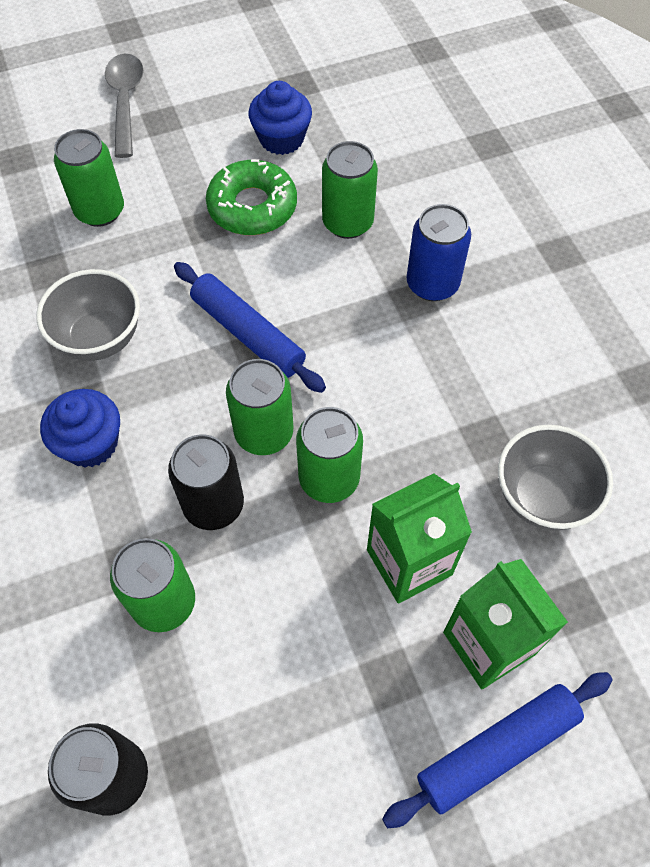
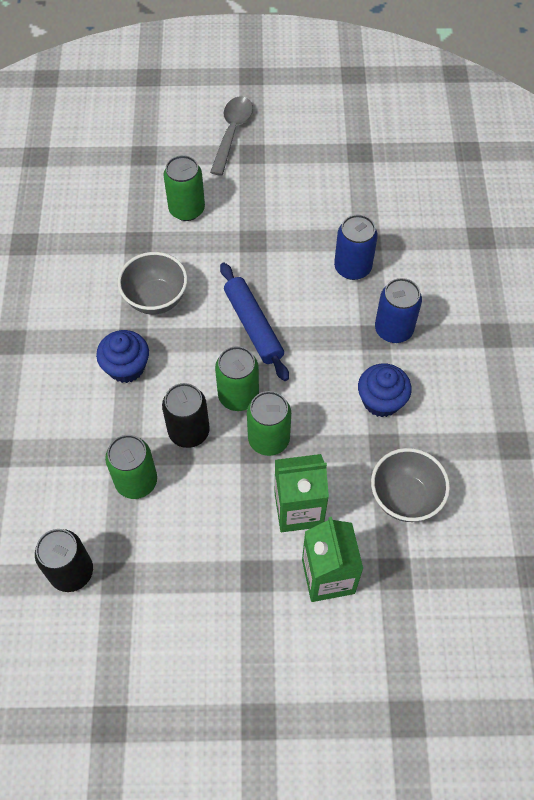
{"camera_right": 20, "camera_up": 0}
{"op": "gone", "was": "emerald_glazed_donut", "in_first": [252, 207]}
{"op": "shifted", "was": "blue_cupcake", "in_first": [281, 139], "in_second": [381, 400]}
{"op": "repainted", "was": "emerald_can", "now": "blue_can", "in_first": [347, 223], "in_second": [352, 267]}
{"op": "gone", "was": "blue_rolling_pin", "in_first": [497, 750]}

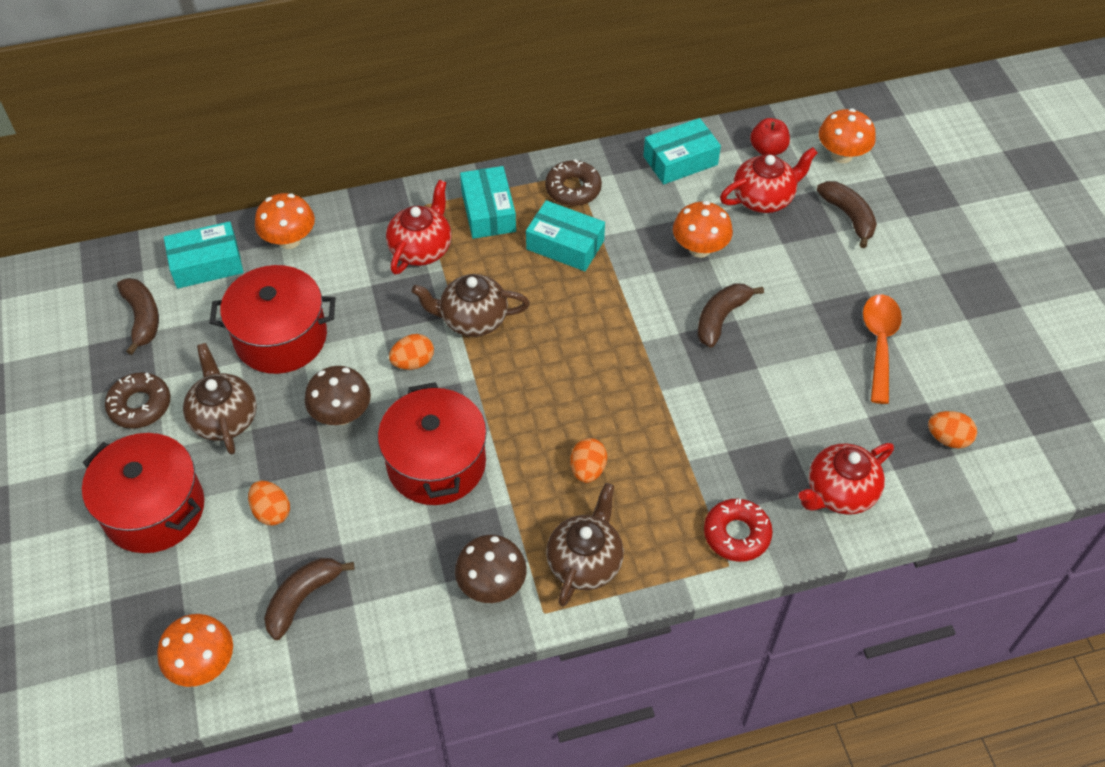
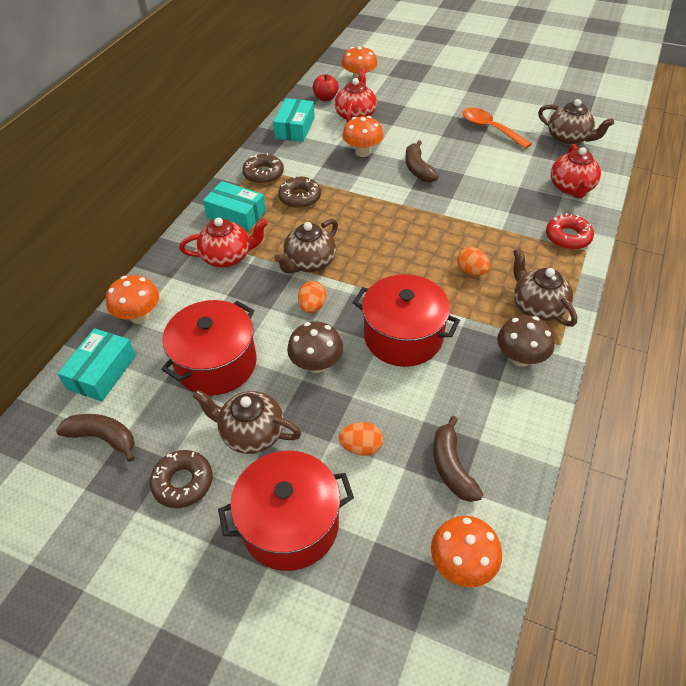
{"camera_right": -50, "camera_up": -5}
{"op": "rotated", "was": "crimson_china_teapot", "in_first": [421, 249], "in_second": [227, 257], "clockwise": 105}
{"op": "swapped", "was": "turquoise_box", "now": "brown_glazed_donut", "in_first": [565, 245], "in_second": [300, 197]}
{"op": "gone", "was": "brown_toy_banana", "in_first": [848, 216]}
{"op": "swapped", "was": "orange-coloured_egg_shape", "now": "brown_china_teapot", "in_first": [948, 438], "in_second": [568, 138]}

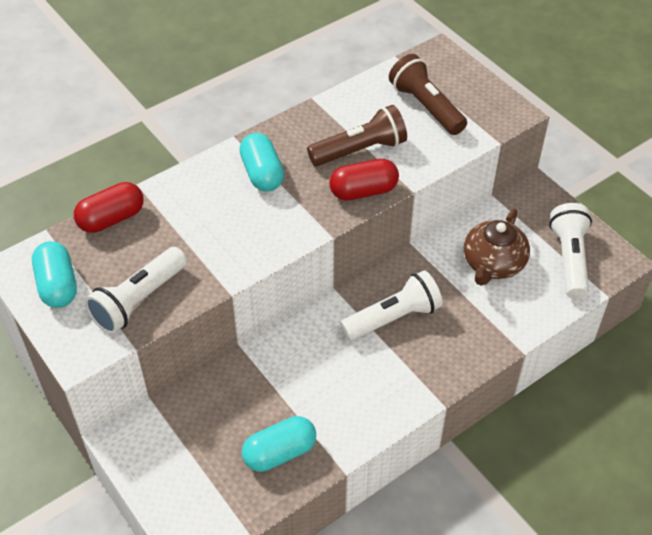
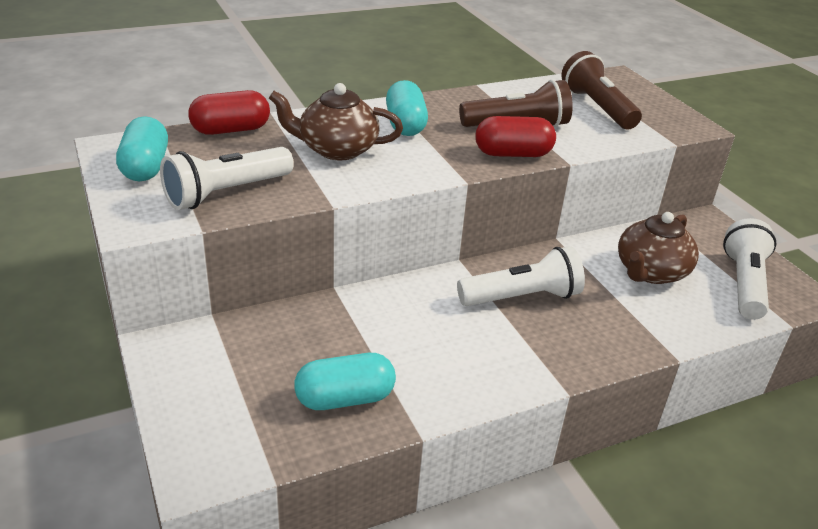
{"camera_right": 10, "camera_up": -15}
{"op": "new", "now": "brown_china_teapot", "in_second": [337, 149]}

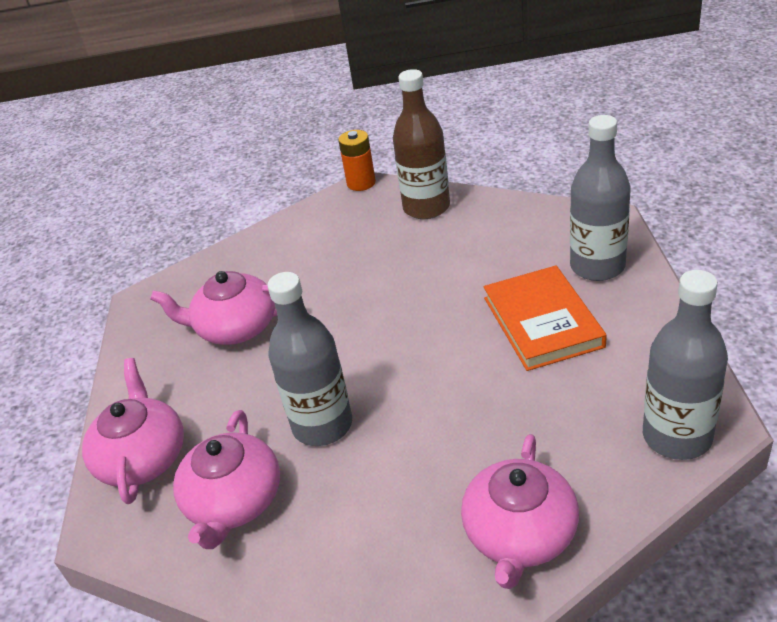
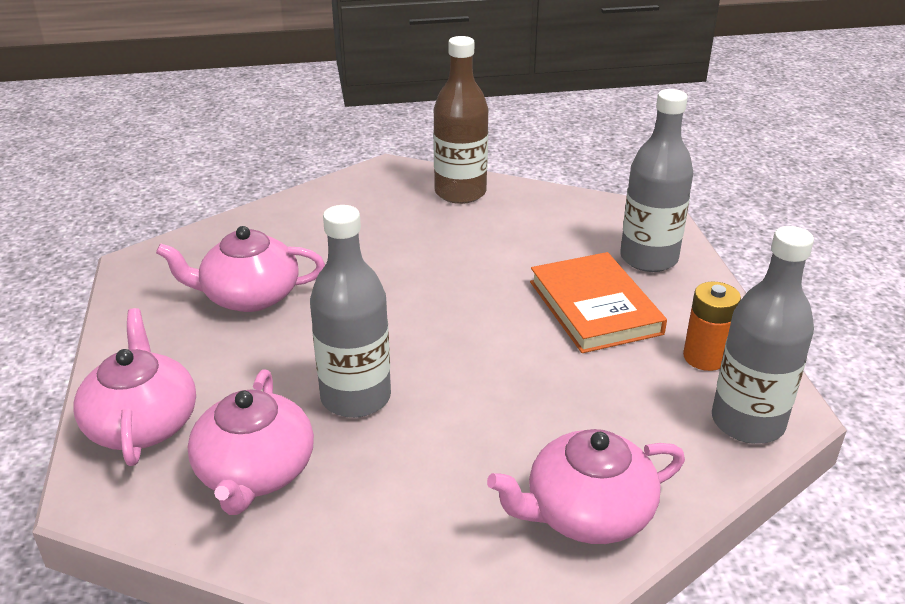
{"camera_right": -10, "camera_up": -5}
{"op": "shifted", "was": "orange-coloured_AA_battery", "in_first": [361, 183], "in_second": [705, 357]}
{"op": "rotated", "was": "rosy_china_teapot", "in_first": [520, 534], "in_second": [587, 512], "clockwise": 60}

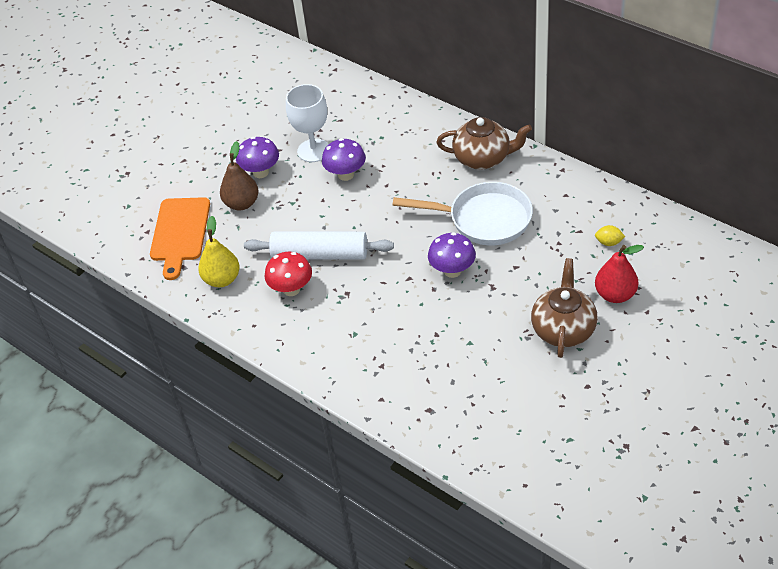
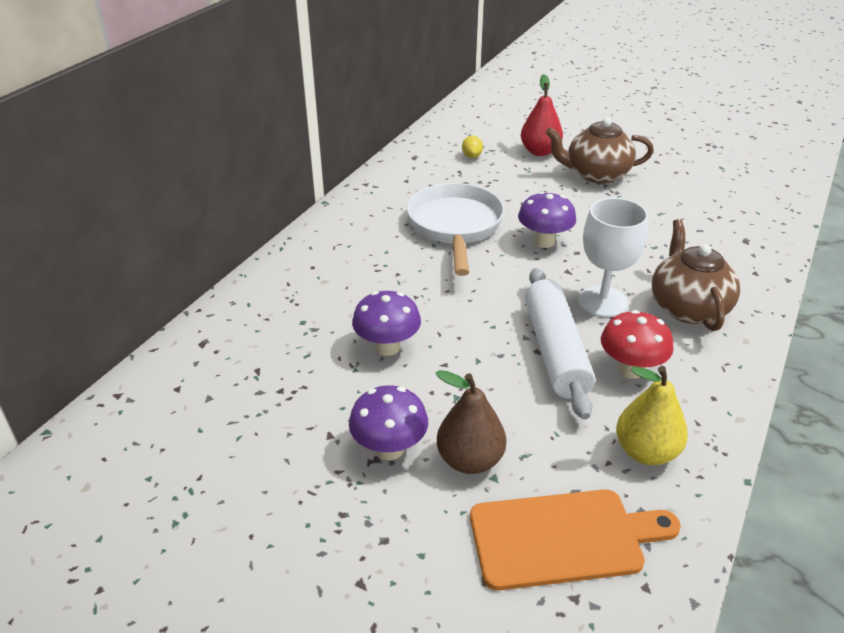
{"camera_right": -105, "camera_up": -10}
{"op": "shifted", "was": "snow-white_goblet", "in_first": [313, 150], "in_second": [602, 302]}
{"op": "shifted", "was": "brown_china_teapot", "in_first": [483, 158], "in_second": [688, 308]}

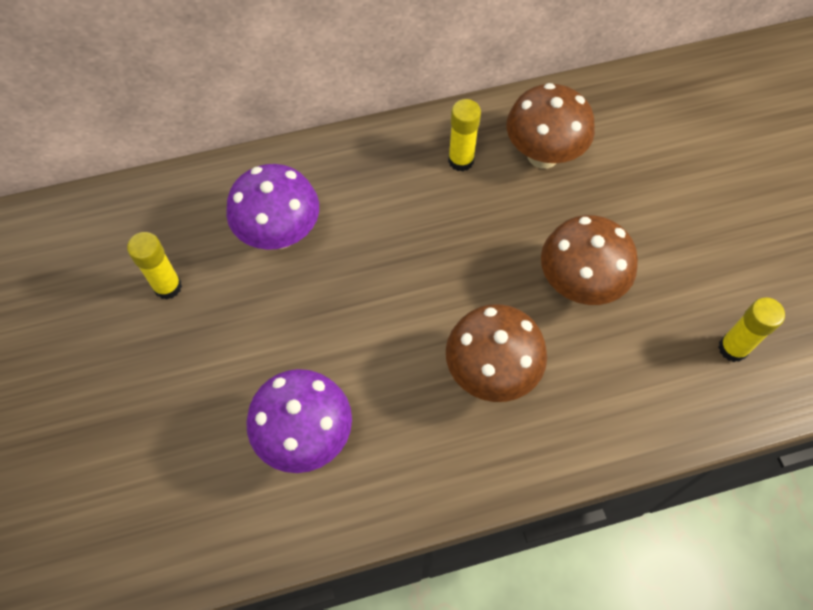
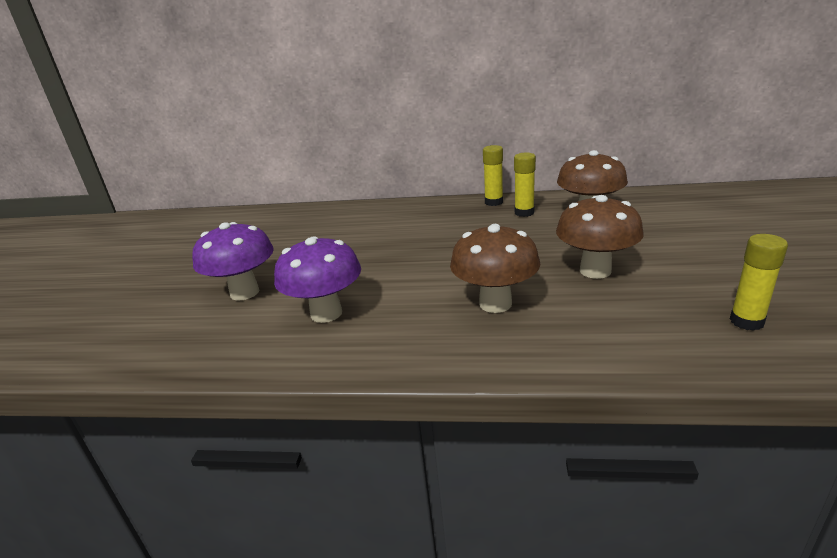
{"camera_right": 25, "camera_up": -35}
{"op": "shifted", "was": "bright_yellow_glue", "in_first": [168, 286], "in_second": [493, 202]}
{"op": "shifted", "was": "purple_mushroom", "in_first": [280, 234], "in_second": [244, 292]}

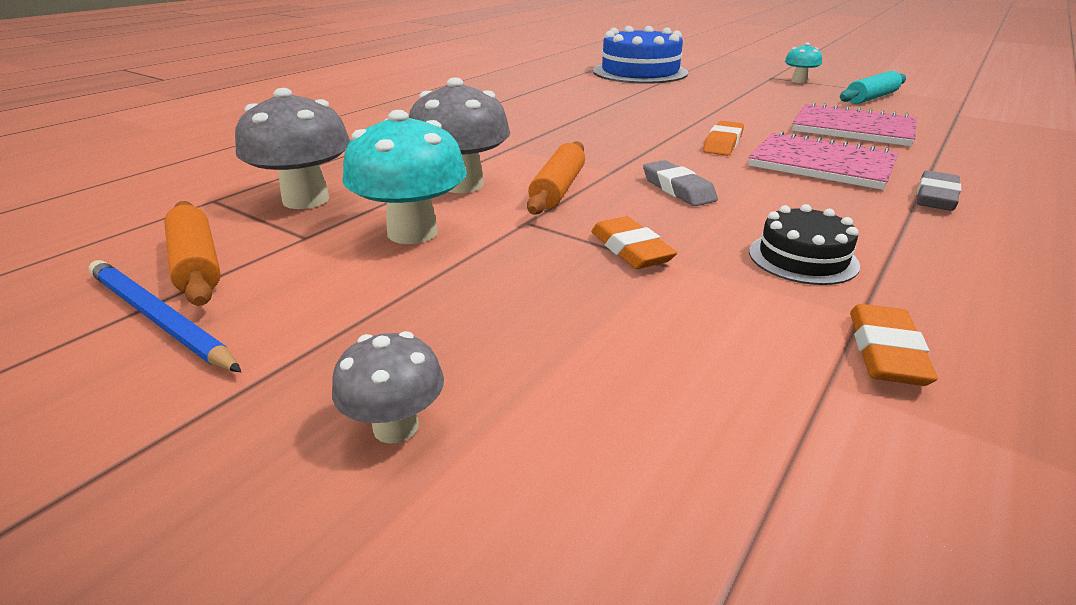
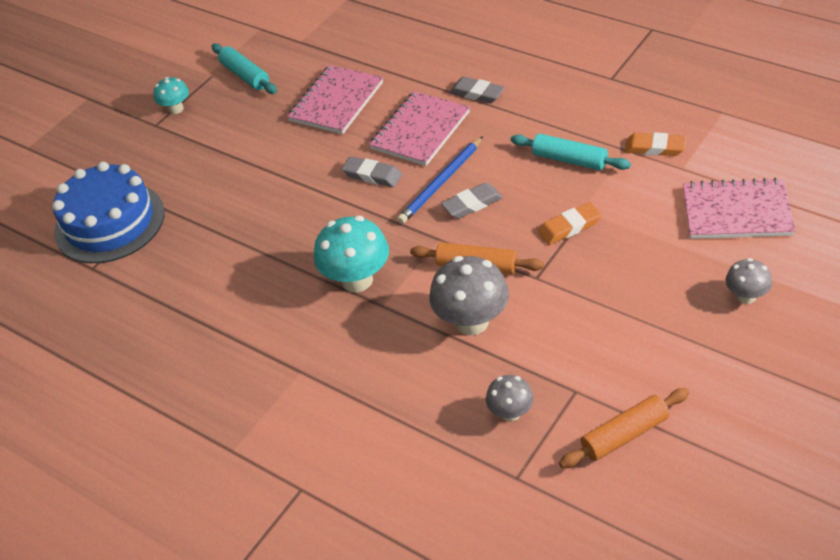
{"camera_right": -85, "camera_up": 15}
{"op": "shifted", "was": "blue_lead_pencil", "in_first": [159, 319], "in_second": [441, 182]}
{"op": "scaled", "was": "ash-grey_mushroom", "in_first": [306, 200], "in_second": [510, 413], "ratio": 0.56}
{"op": "shifted", "was": "turquoise_mushroom", "in_first": [412, 232], "in_second": [357, 280]}
{"op": "repainted", "was": "orange-coloured_pencil_eraser", "now": "ash-grey_pencil_eraser", "in_first": [723, 143], "in_second": [372, 175]}
{"op": "swapped", "was": "jet-black_gateau", "now": "turquoise_rolling_pin", "in_first": [802, 258], "in_second": [569, 160]}
{"op": "new", "now": "rosy_notebook", "in_second": [736, 212]}

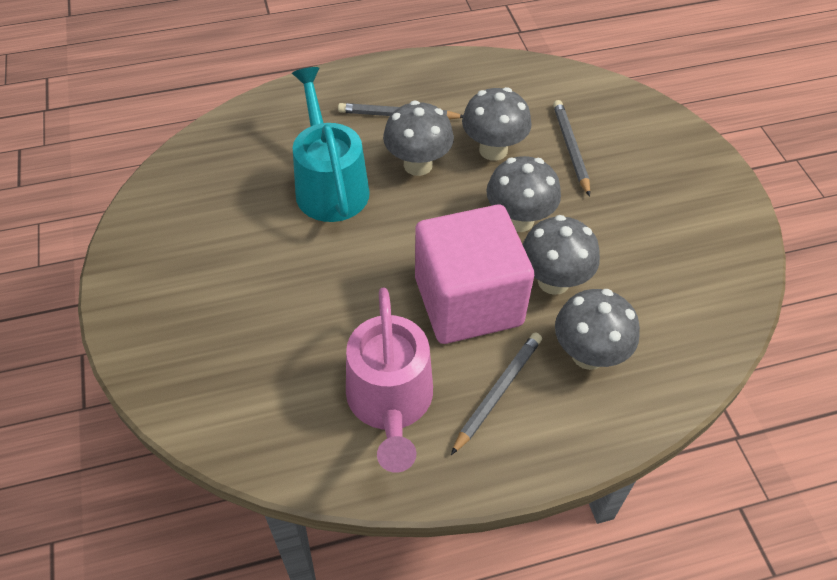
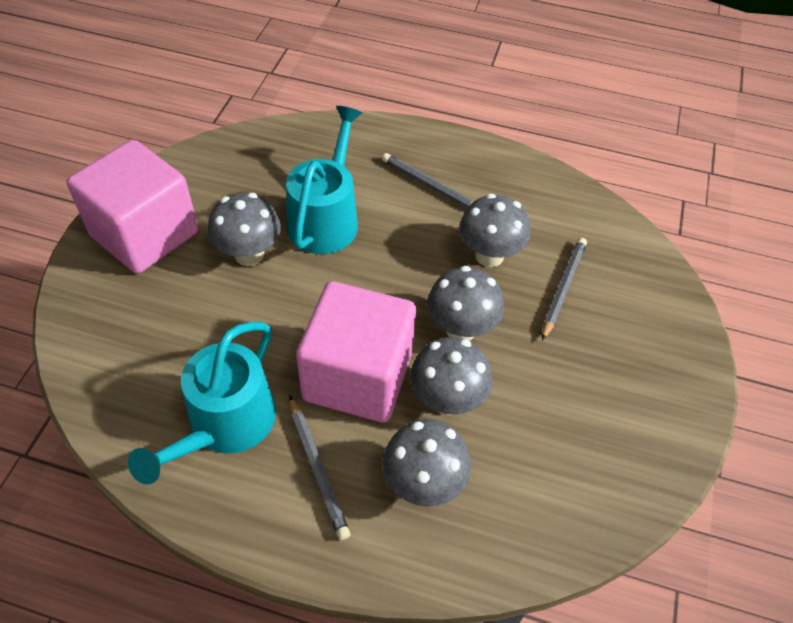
{"camera_right": 30, "camera_up": 0}
{"op": "repainted", "was": "rosy_sprinkling_can", "now": "turquoise_sprinkling_can", "in_first": [390, 401], "in_second": [225, 424]}
{"op": "shifted", "was": "ash-grey_mushroom", "in_first": [418, 165], "in_second": [249, 254]}
{"op": "rotated", "was": "ash-grey_lead_pencil", "in_first": [498, 392], "in_second": [318, 469], "clockwise": 90}
{"op": "new", "now": "rosy_solid_cube", "in_second": [145, 234]}

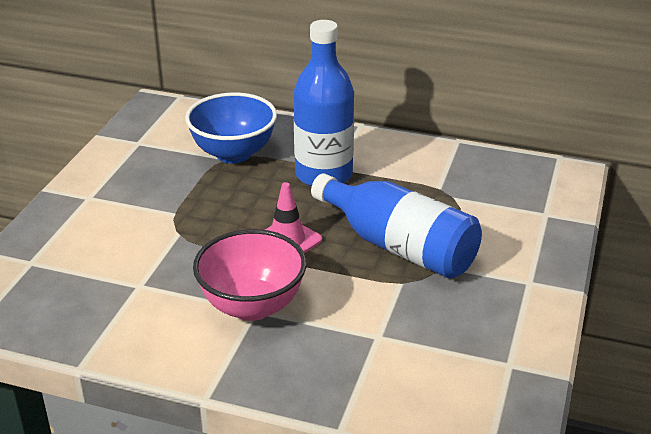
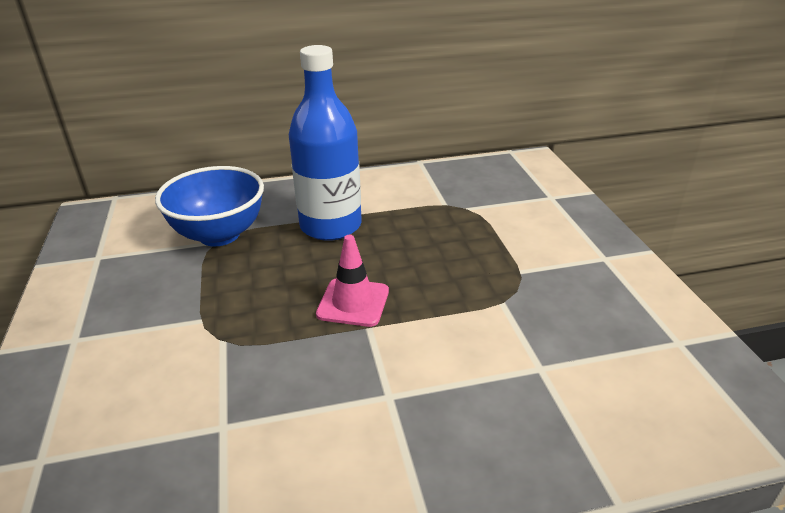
{"camera_right": -30, "camera_up": 0}
{"op": "gone", "was": "rosy_serving_bowl", "in_first": [252, 306]}
{"op": "gone", "was": "blue_drink_bottle", "in_first": [399, 246]}

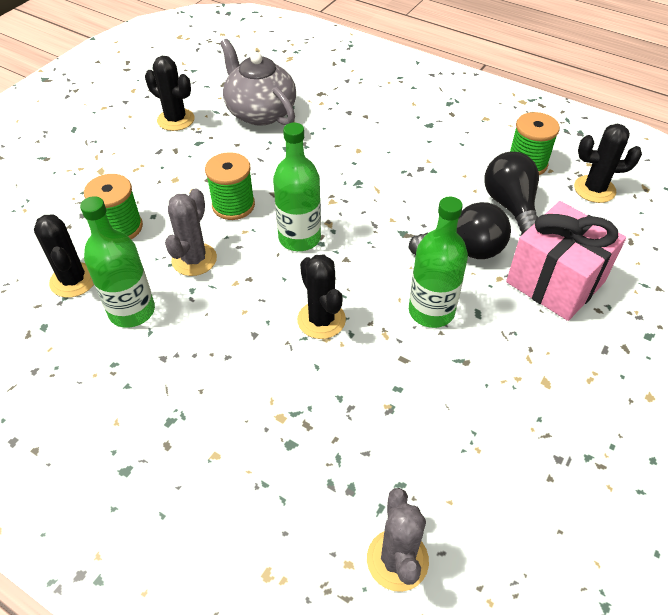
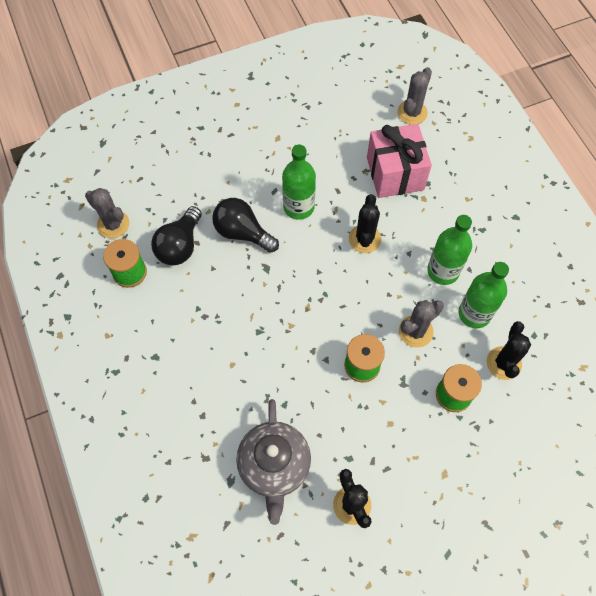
{"camera_right": -145, "camera_up": 15}
{"op": "shifted", "was": "emerald_drink_bottle", "in_first": [299, 238], "in_second": [443, 271]}
{"op": "shifted", "was": "rosy_wrapped_gift", "in_first": [555, 282], "in_second": [395, 173]}
{"op": "repainted", "was": "jet-black_prickly_plant", "now": "ash-grey_prickly_plant", "in_first": [594, 189], "in_second": [113, 224]}

